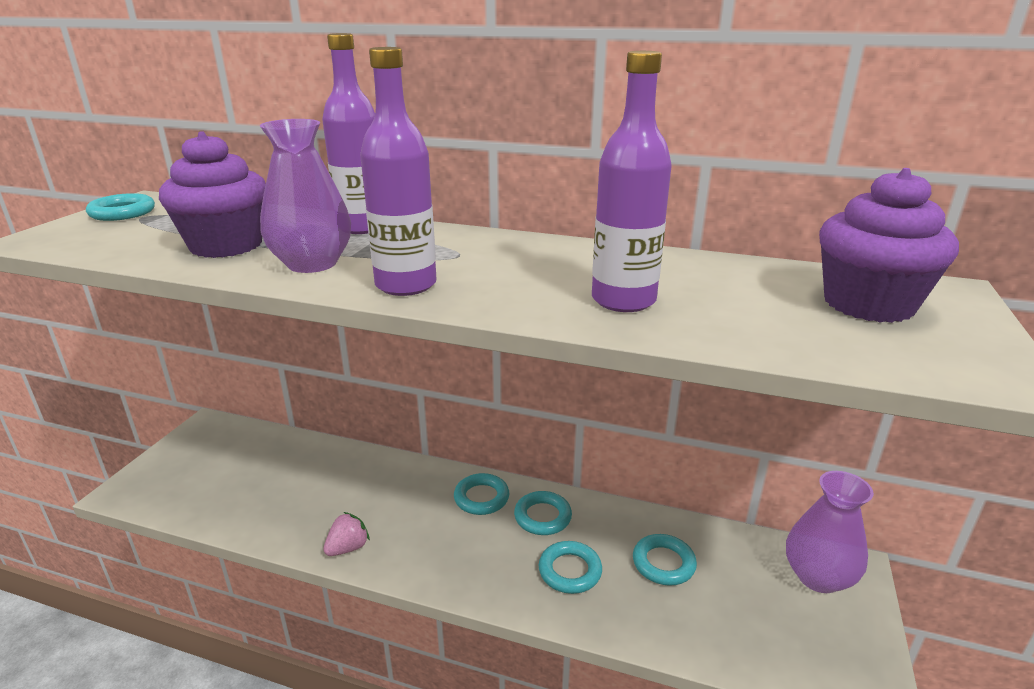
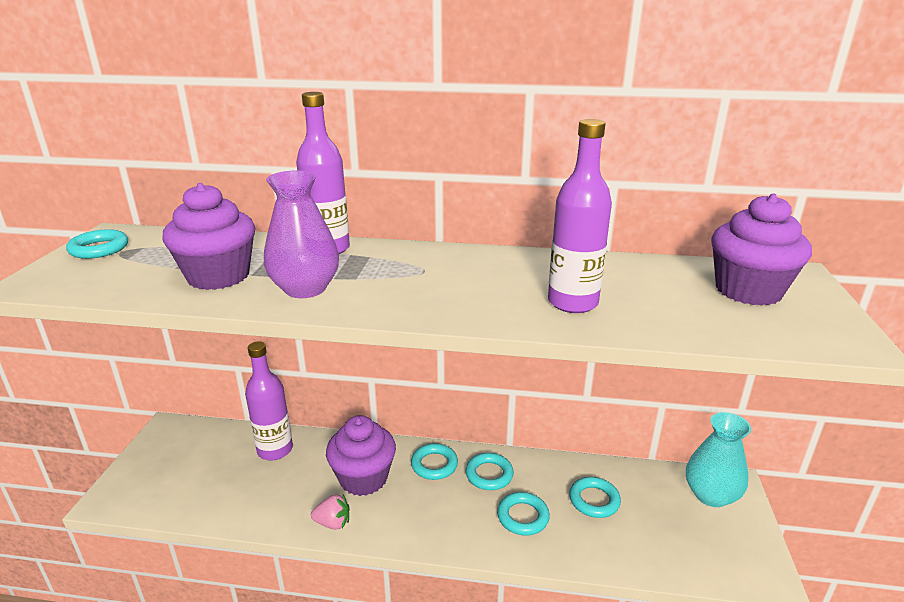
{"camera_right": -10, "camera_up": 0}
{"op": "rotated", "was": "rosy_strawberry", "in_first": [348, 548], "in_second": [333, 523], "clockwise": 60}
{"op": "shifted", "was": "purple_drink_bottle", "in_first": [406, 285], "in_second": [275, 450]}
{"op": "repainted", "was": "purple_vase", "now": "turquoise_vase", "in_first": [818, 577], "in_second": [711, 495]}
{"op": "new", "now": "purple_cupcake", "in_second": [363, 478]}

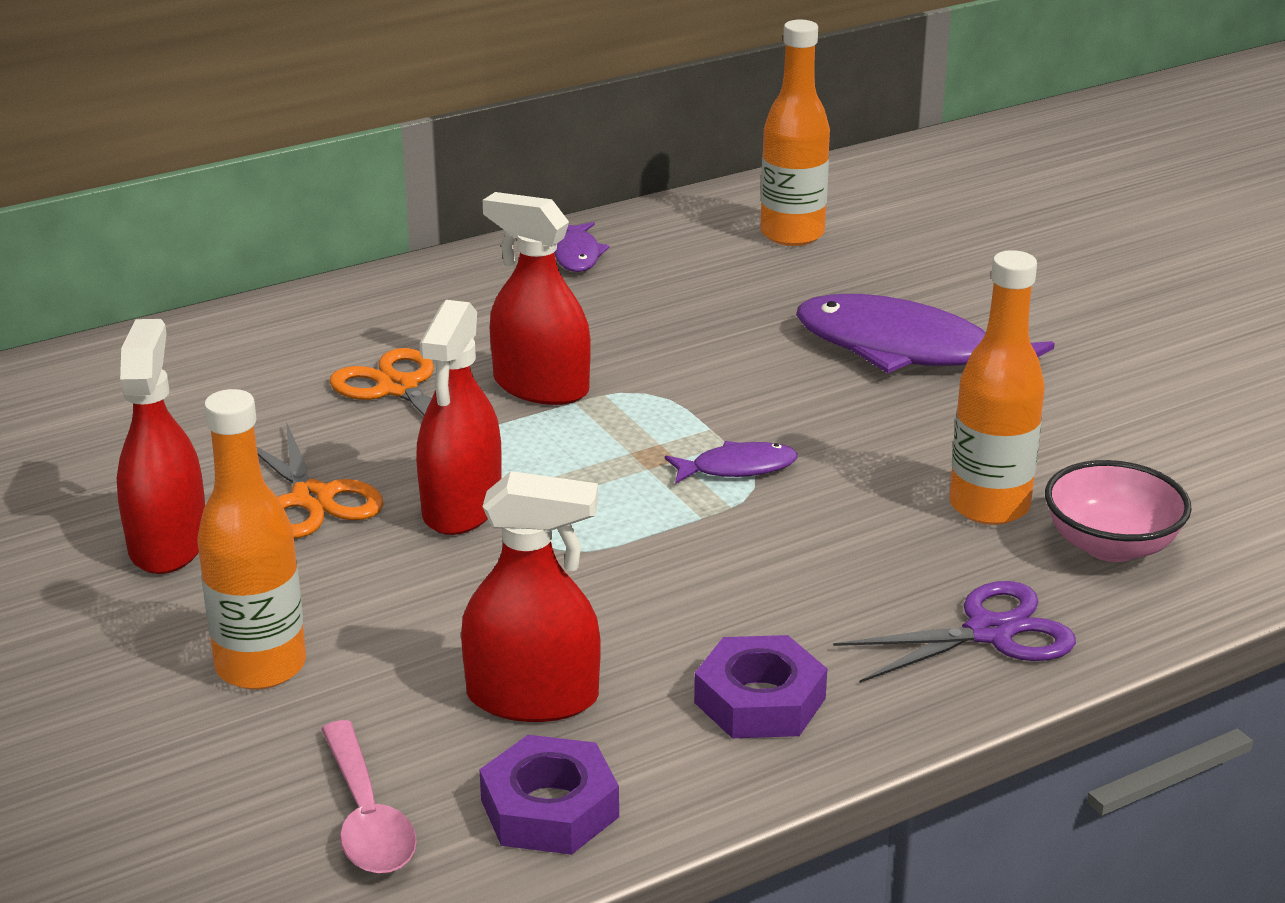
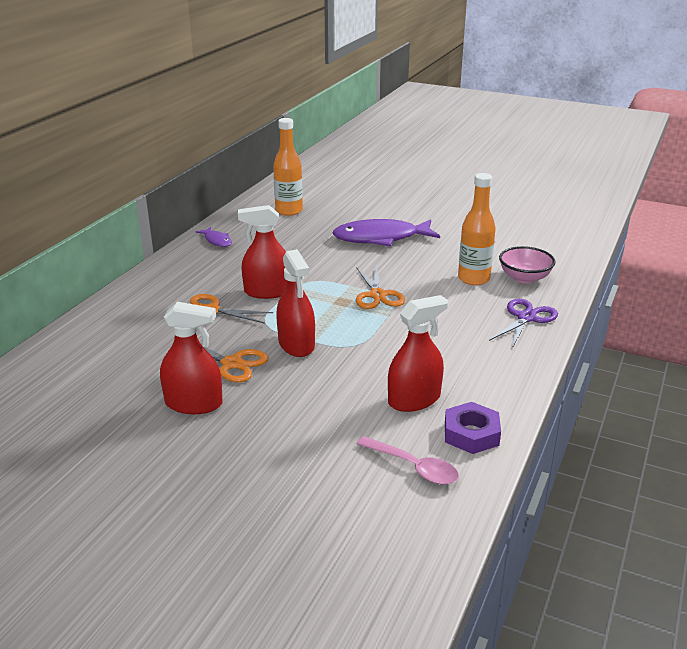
{"camera_right": -35, "camera_up": 0}
{"op": "rotated", "was": "crimson_spray_bottle", "in_first": [168, 543], "in_second": [194, 403], "clockwise": 135}
{"op": "gone", "was": "orange-coloured_drink_bottle", "in_first": [261, 666]}
{"op": "swapped", "was": "purple_fish_figure", "now": "orange-coloured_shears", "in_first": [737, 468], "in_second": [377, 295]}
{"op": "gone", "was": "purple_nut", "in_first": [760, 700]}

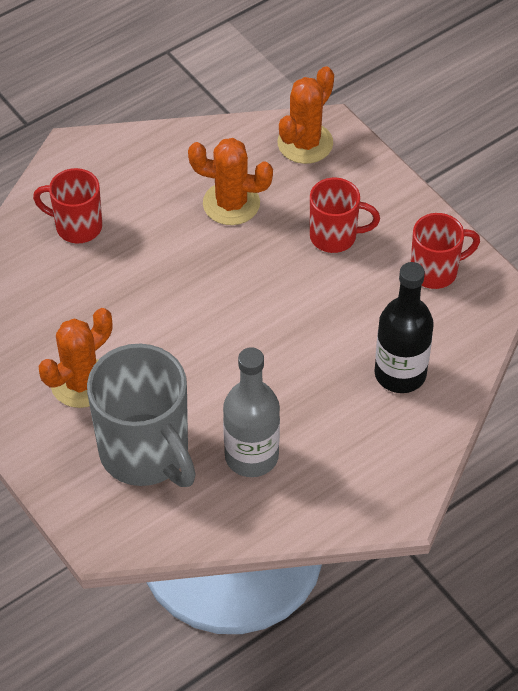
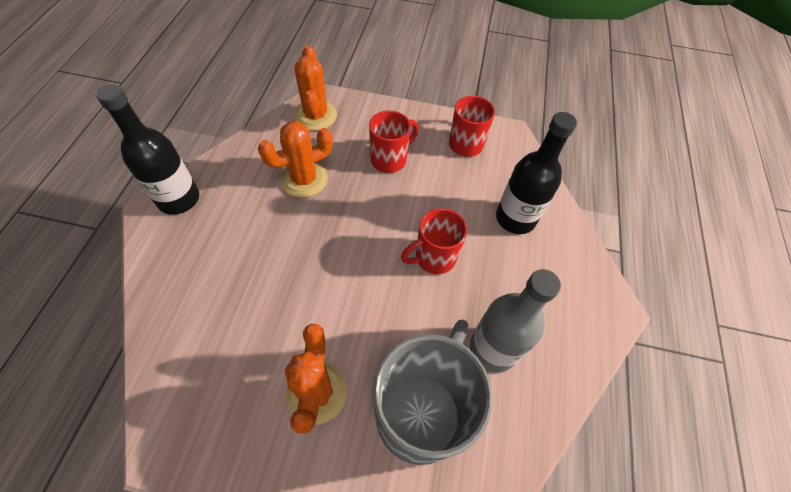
{"camera_right": -45, "camera_up": 5}
{"op": "shifted", "was": "crimson_coffee_mug", "in_first": [77, 226], "in_second": [434, 257]}
{"op": "rotated", "was": "ash-grey_coffee_mug", "in_first": [146, 453], "in_second": [421, 412], "clockwise": -75}
{"op": "new", "now": "jet-black_drink_bottle", "in_second": [179, 199]}

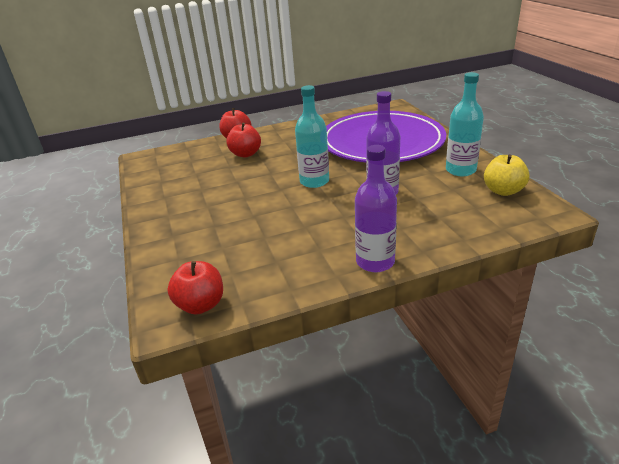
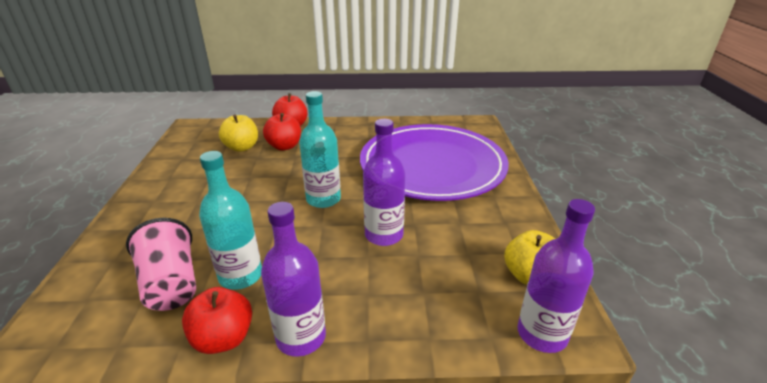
{"camera_right": 15, "camera_up": 0}
{"op": "shifted", "was": "crimson_toy_apple", "in_first": [201, 305], "in_second": [223, 338]}
{"op": "shifted", "was": "turquoise_drink_bottle", "in_first": [460, 170], "in_second": [240, 276]}
{"op": "new", "now": "rosy_tumbler", "in_second": [171, 284]}
{"op": "new", "now": "bright_yellow_toy_apple", "in_second": [242, 147]}
{"op": "new", "now": "purple_drink_bottle", "in_second": [542, 334]}

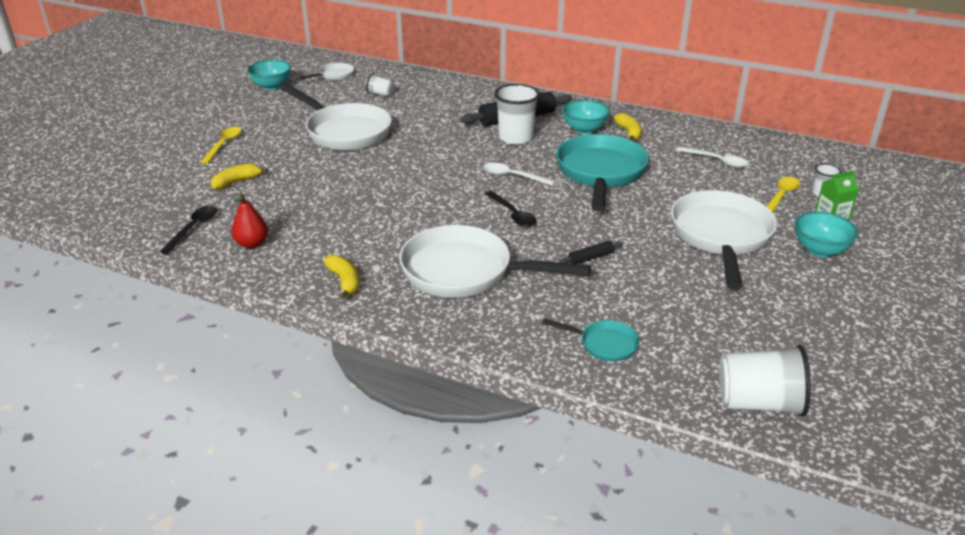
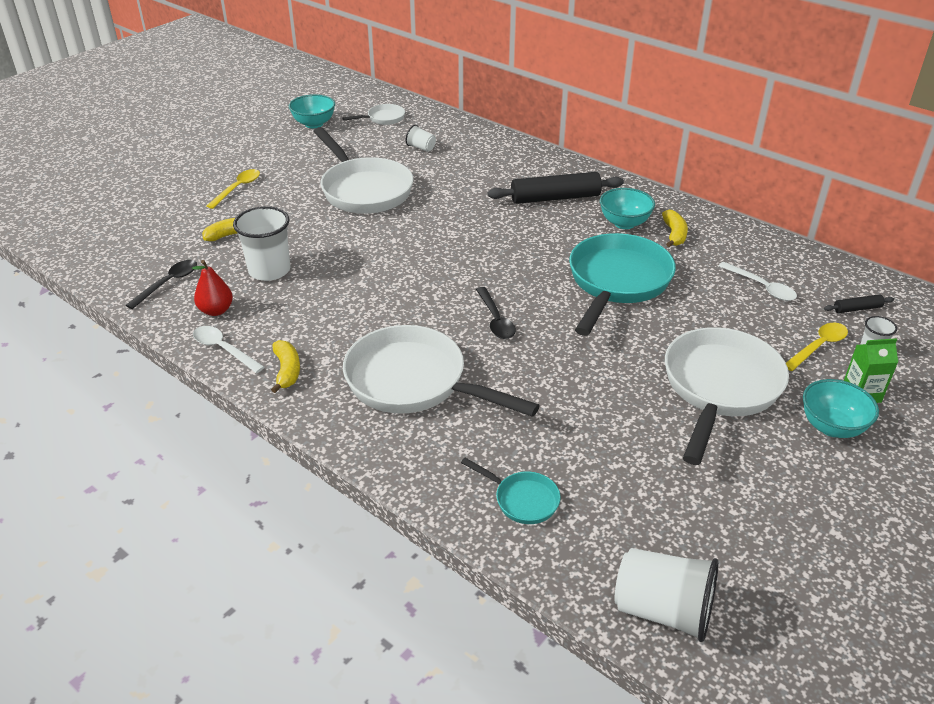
{"camera_right": 15, "camera_up": 5}
{"op": "shifted", "was": "snow-white_spoon", "in_first": [513, 176], "in_second": [224, 349]}
{"op": "shifted", "was": "snow-white_tumbler", "in_first": [515, 137], "in_second": [269, 270]}
{"op": "shifted", "was": "jet-black_rolling_pin", "in_first": [591, 258], "in_second": [857, 309]}

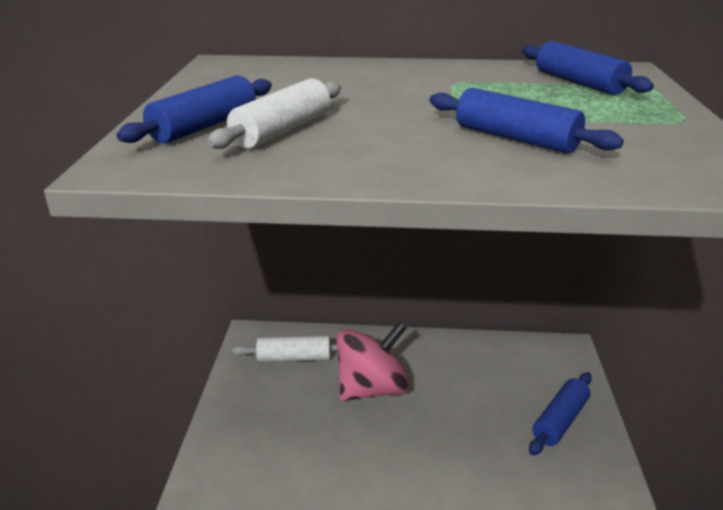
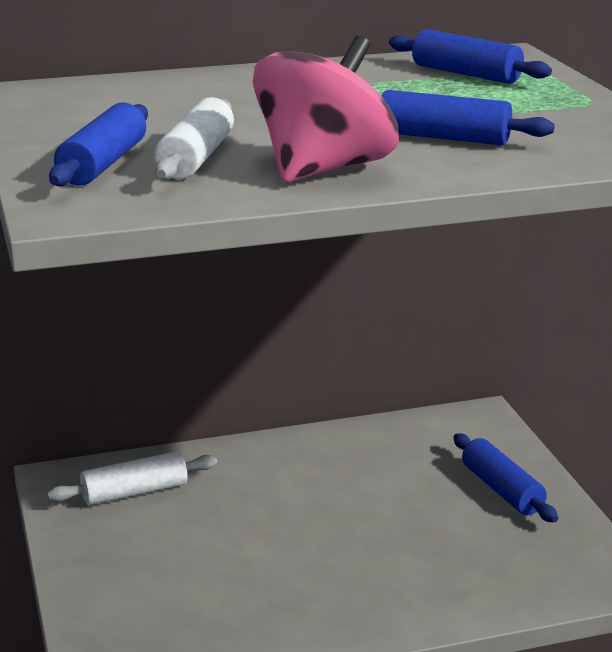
{"camera_right": -20, "camera_up": -5}
{"op": "shifted", "was": "rosy_spinning_top", "in_first": [372, 388], "in_second": [324, 169]}
{"op": "rotated", "was": "blue_rolling_pin", "in_first": [560, 420], "in_second": [502, 490], "clockwise": -45}

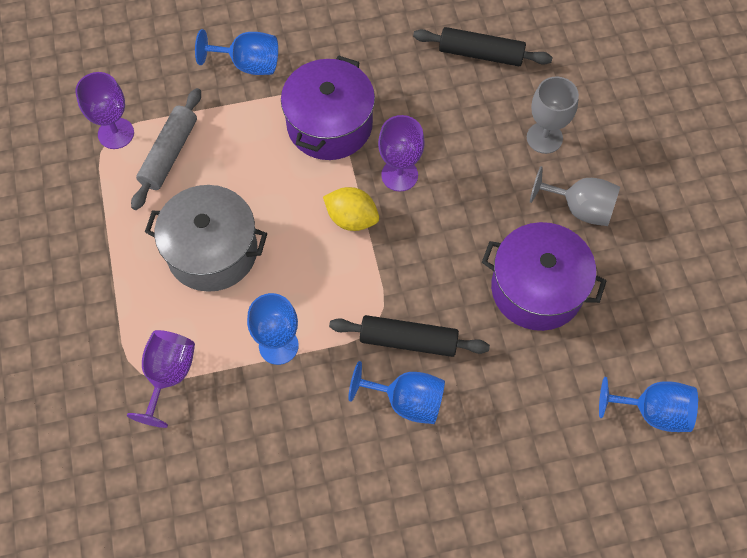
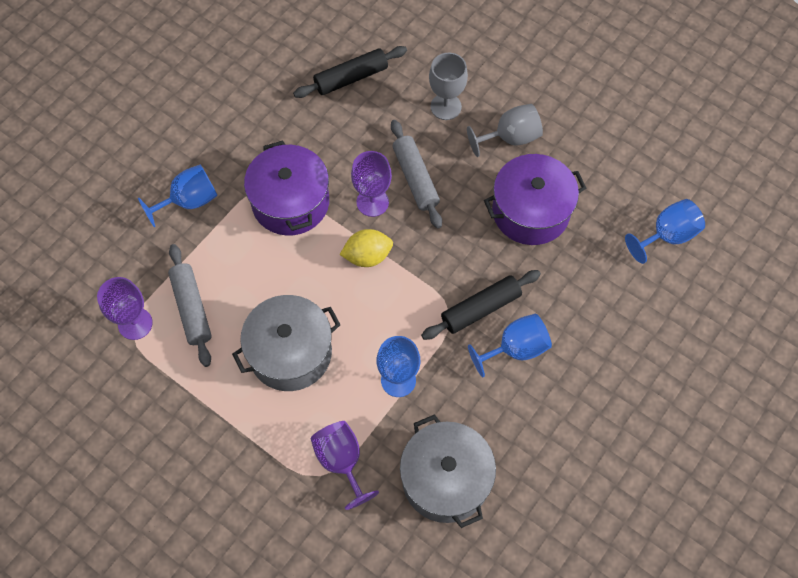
{"camera_right": -40, "camera_up": 0}
{"op": "new", "now": "ash-grey_rolling_pin", "in_second": [415, 178]}
{"op": "new", "now": "ash-grey_stockpot", "in_second": [445, 479]}

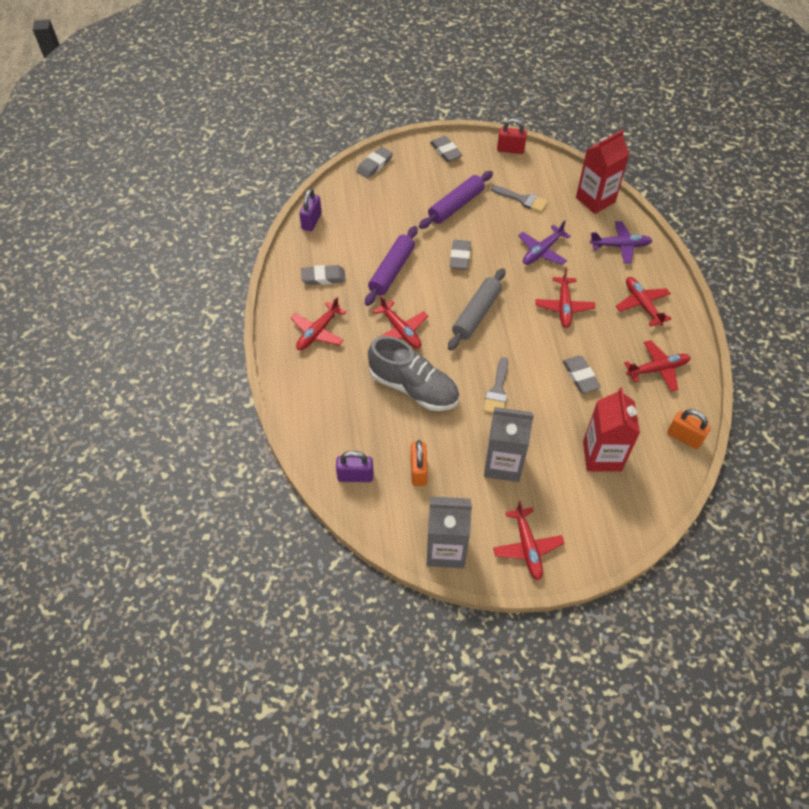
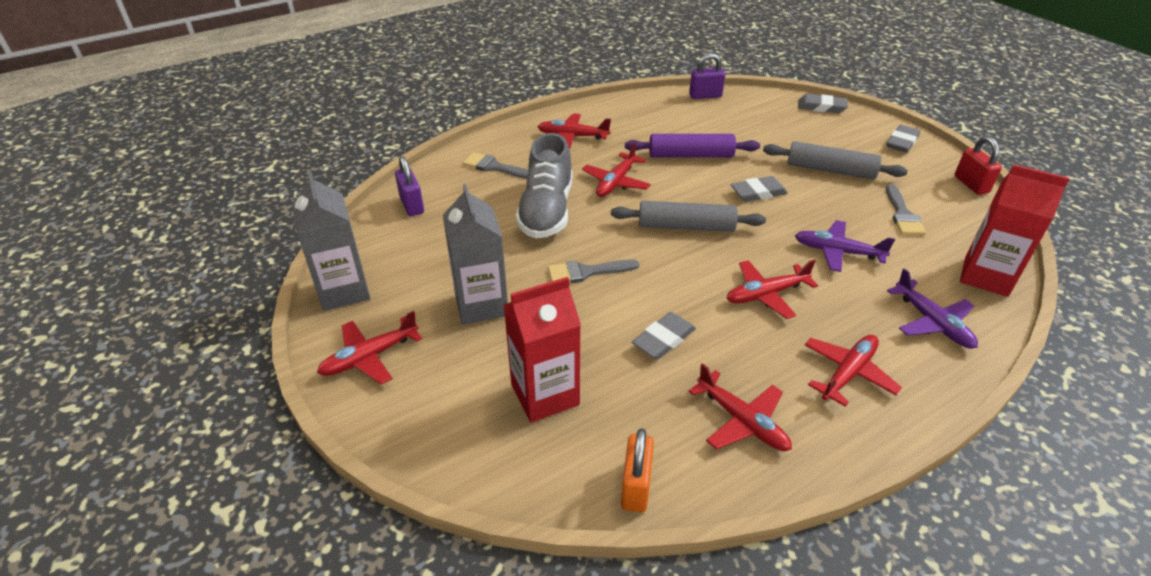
{"camera_right": 65, "camera_up": -15}
{"op": "gone", "was": "ash-grey_pencil_eraser", "in_first": [323, 277]}
{"op": "gone", "was": "orange-coloured_small_lock", "in_first": [418, 471]}
{"op": "repainted", "was": "purple_rolling_pin", "now": "ash-grey_rolling_pin", "in_first": [456, 205], "in_second": [830, 170]}
{"op": "new", "now": "ash-grey_paintbrush", "in_second": [494, 167]}

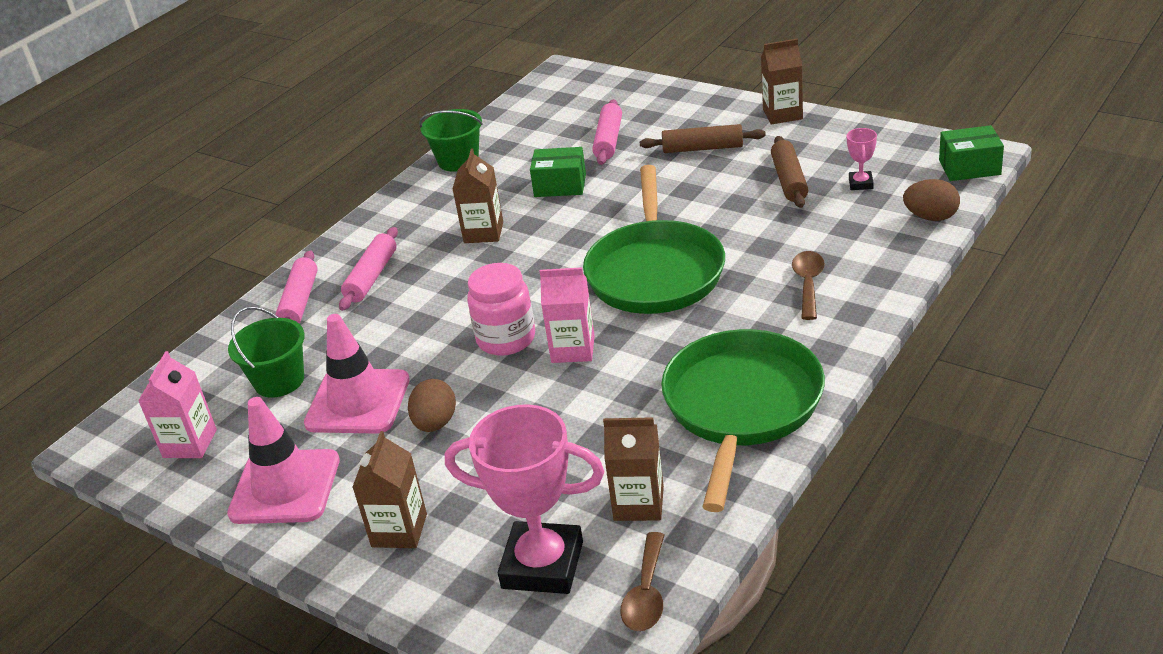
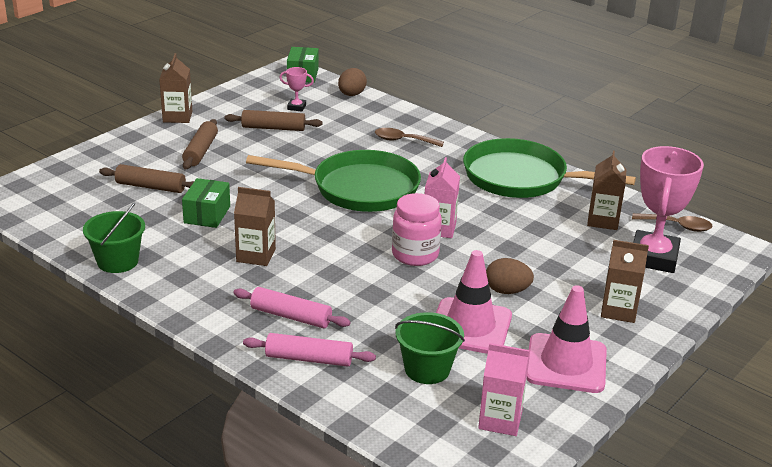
{"camera_right": -90, "camera_up": -5}
{"op": "repainted", "was": "rosy_rolling_pin", "now": "brown_rolling_pin", "in_first": [608, 140], "in_second": [150, 187]}

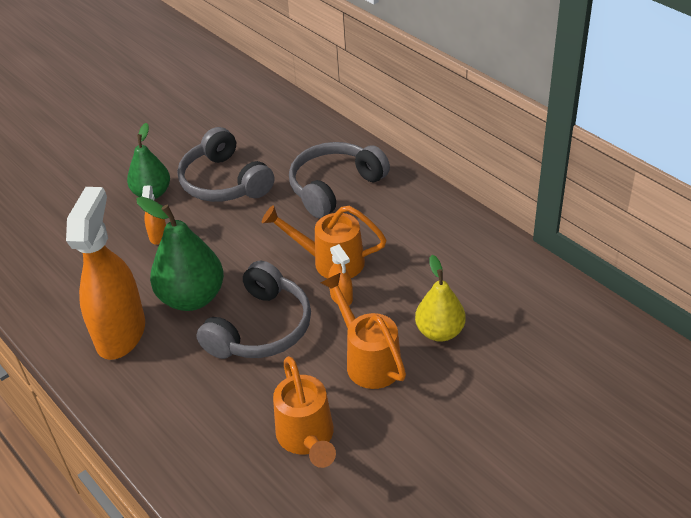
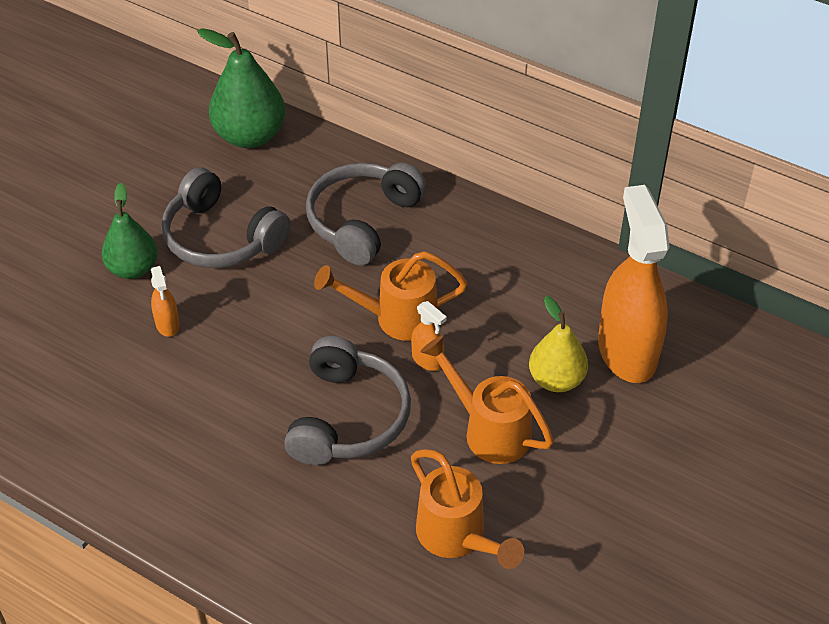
{"camera_right": -20, "camera_up": 5}
{"op": "shifted", "was": "orange-coloured_spray_bottle", "in_first": [121, 333], "in_second": [626, 352]}
{"op": "shifted", "was": "emerald_pear_fruit", "in_first": [192, 298], "in_second": [250, 136]}

